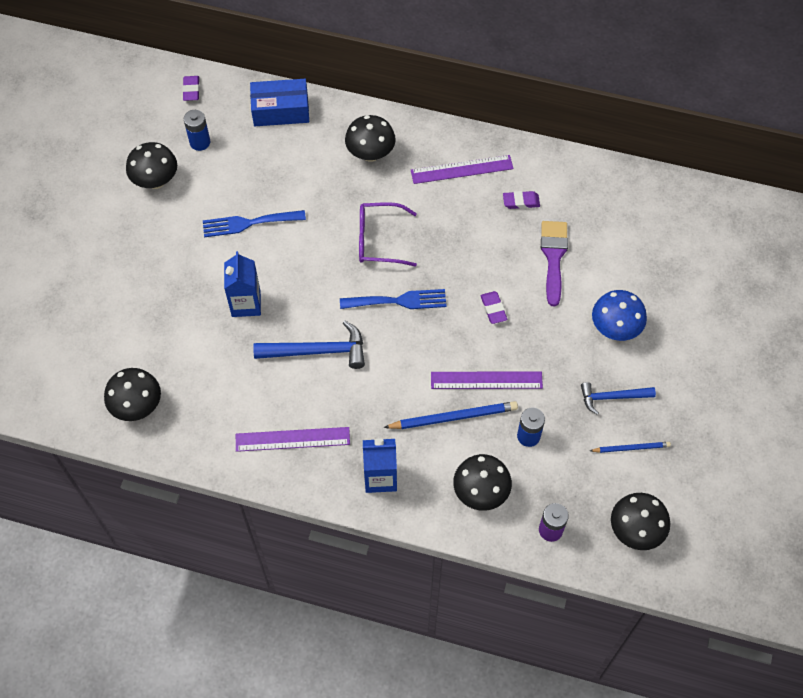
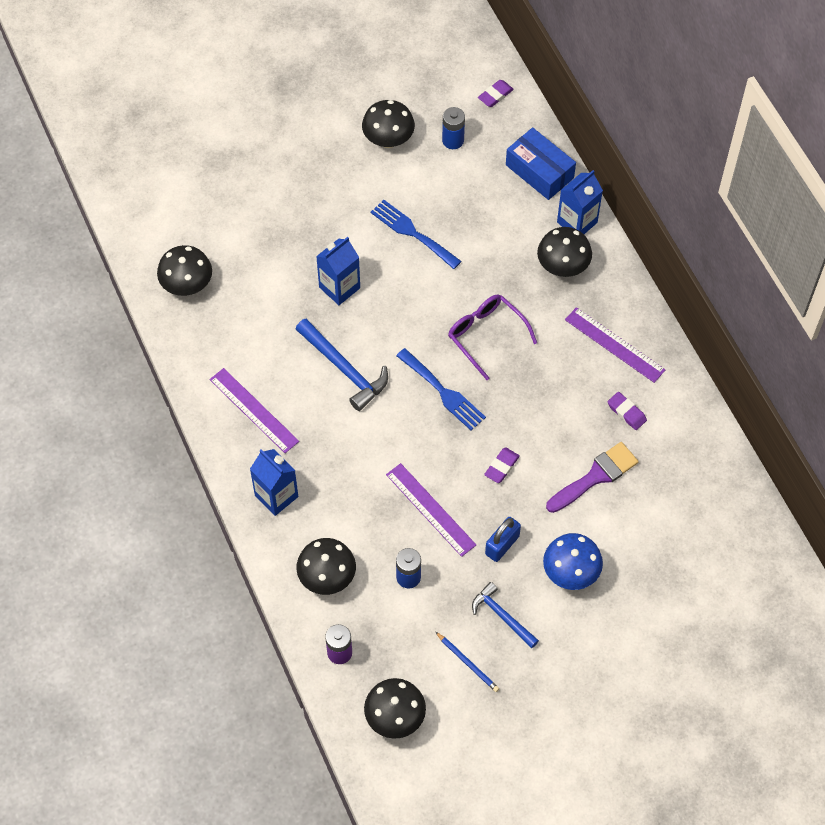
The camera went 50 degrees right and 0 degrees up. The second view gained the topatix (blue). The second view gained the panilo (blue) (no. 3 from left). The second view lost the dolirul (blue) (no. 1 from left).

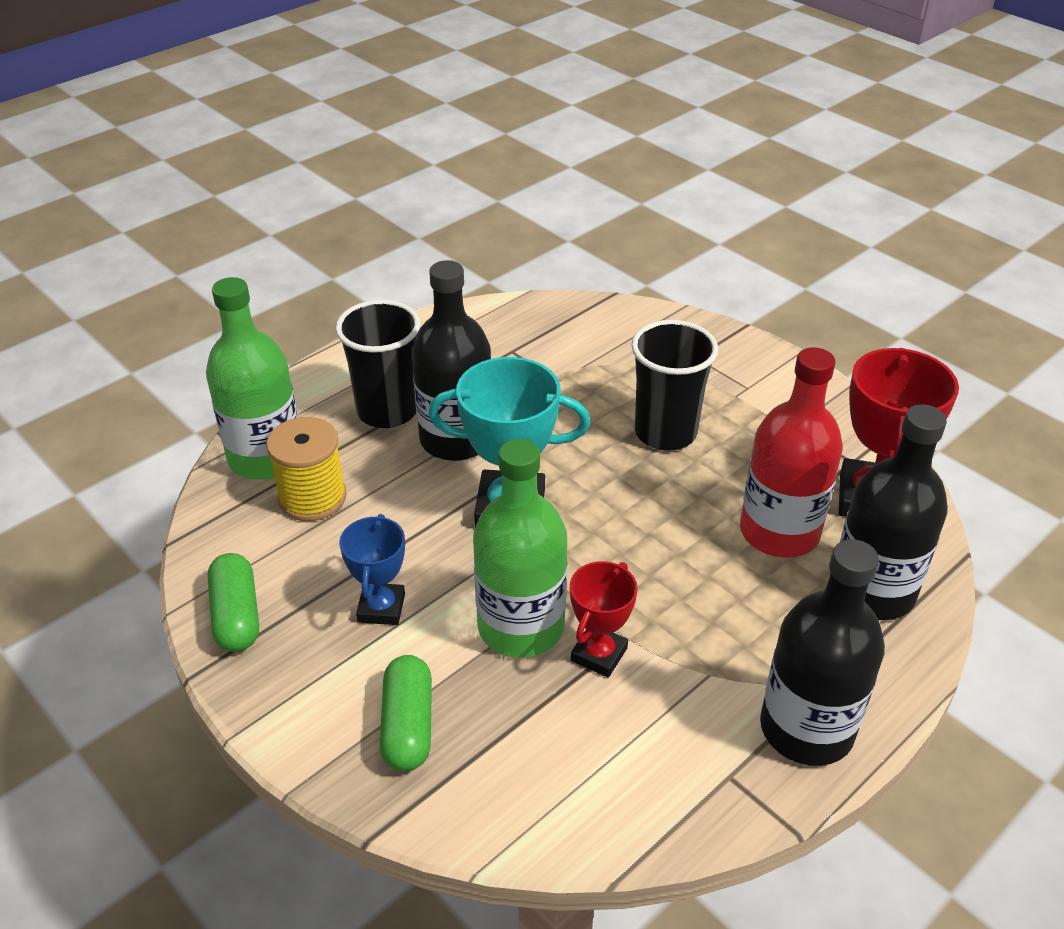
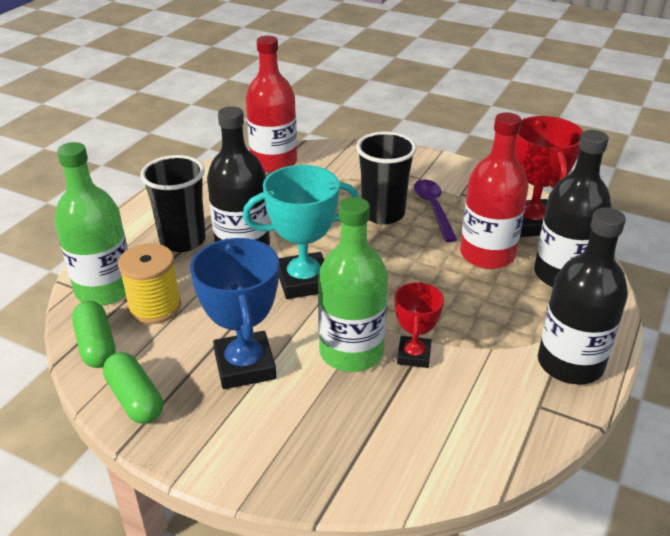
The camera went 20 degrees left and 5 degrees down. The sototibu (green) (no. 2 from left in the first image) ended up elsewhere. The size of the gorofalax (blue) changed by a factor of 1.69. The second view gained the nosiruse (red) (no. 1 from left). The second view gained the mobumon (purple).

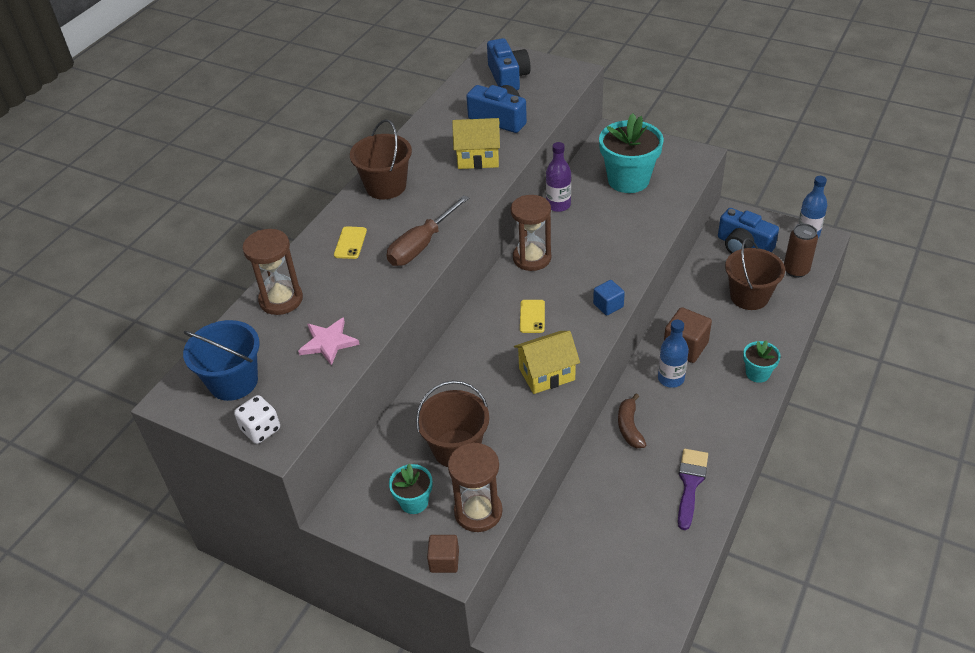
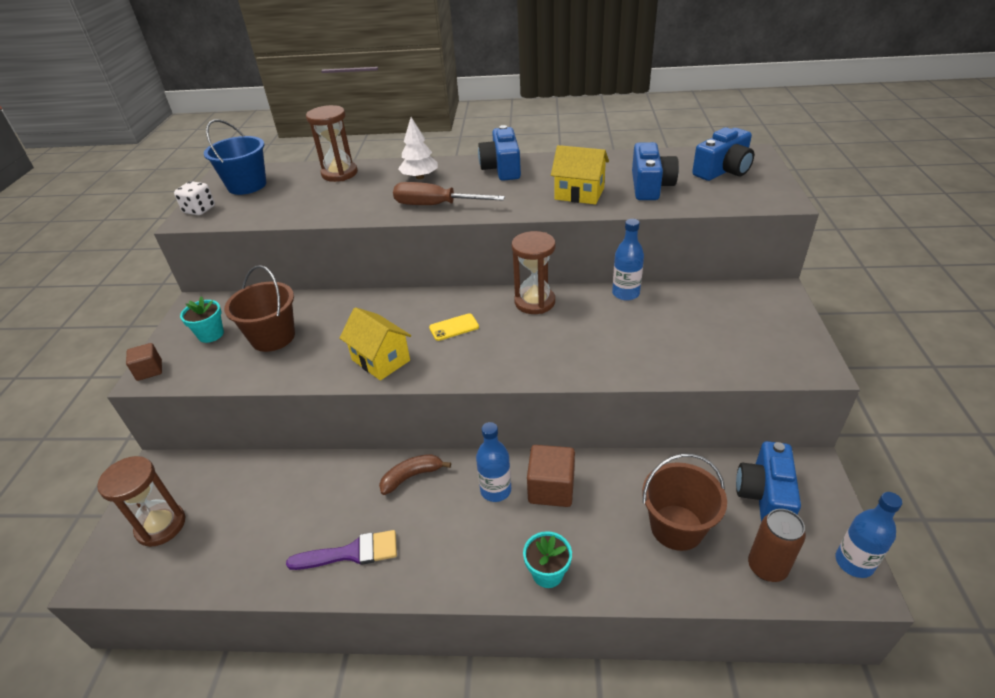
The camera went 65 degrees right and 5 degrees down. The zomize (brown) (no. 2 from left in the first image) ended up elsewhere. Where the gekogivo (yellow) (no. 1 from left) stood, the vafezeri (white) came to stand. Where the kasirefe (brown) (no. 1 from left) stood, the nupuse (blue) (no. 1 from left) came to stand. The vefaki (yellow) (no. 1 from left in the first image) ended up facing another way, 45 degrees counterclockwise from before. What was the nosiruse (purple) turned into the nosiruse (blue) (no. 2 from left). The second view lost the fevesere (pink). The second view lost the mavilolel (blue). The second view lost the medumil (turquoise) (no. 2 from left).

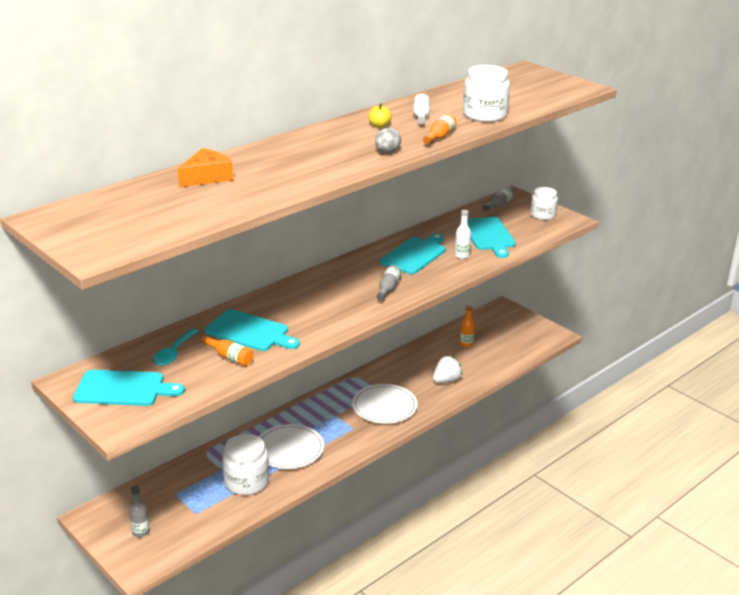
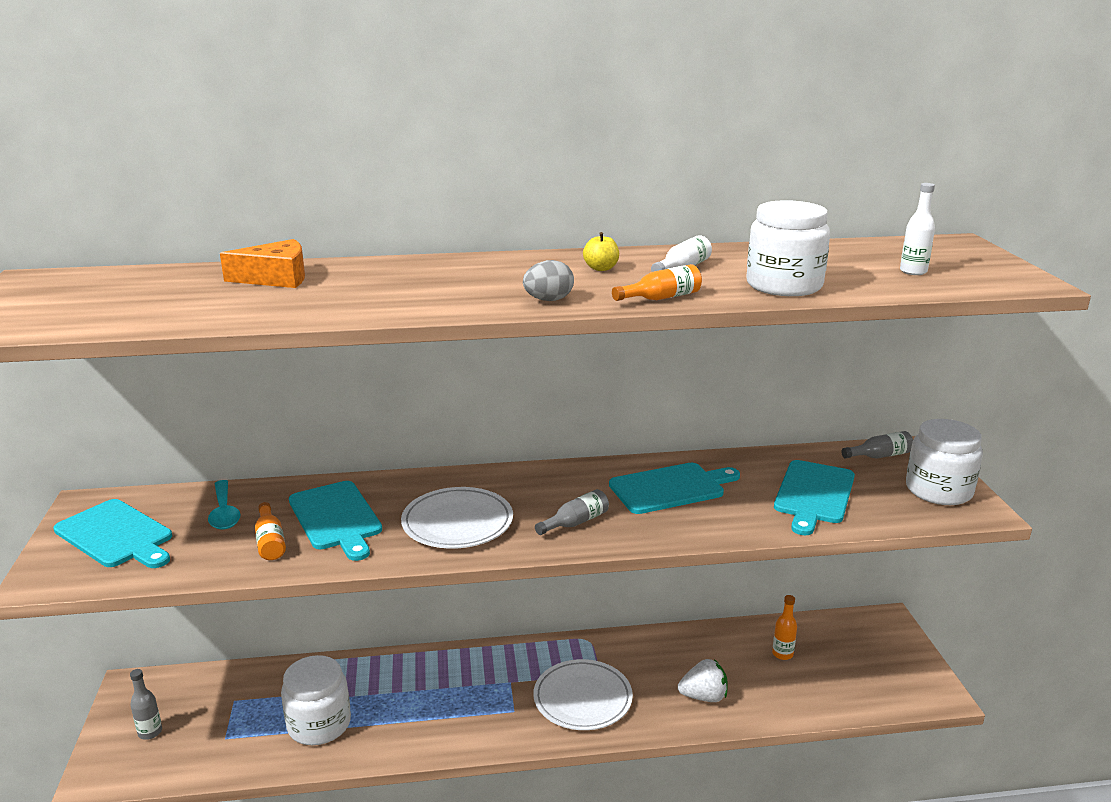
The camera went 35 degrees right and 5 degrees down. The mobumon (turquoise) ended up facing another way, 75 degrees counterclockwise from before. The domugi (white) (no. 1 from left) ended up elsewhere. The nosiruse (white) (no. 2 from left) ended up elsewhere. The size of the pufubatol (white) (no. 3 from left) changed by a factor of 1.51.

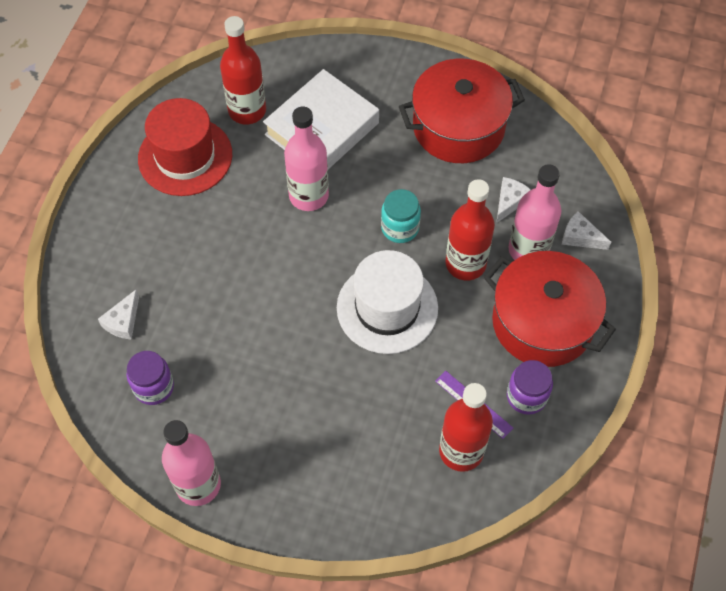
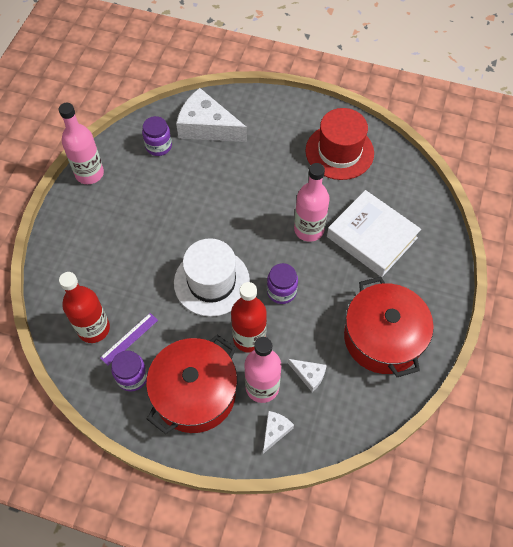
The camera went 90 degrees right and 0 degrees up. The size of the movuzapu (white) (no. 1 from left) changed by a factor of 2.15. What was the pufubatol (turquoise) turned into the pufubatol (purple) (no. 3 from left). The second view lost the nosiruse (red) (no. 1 from left).

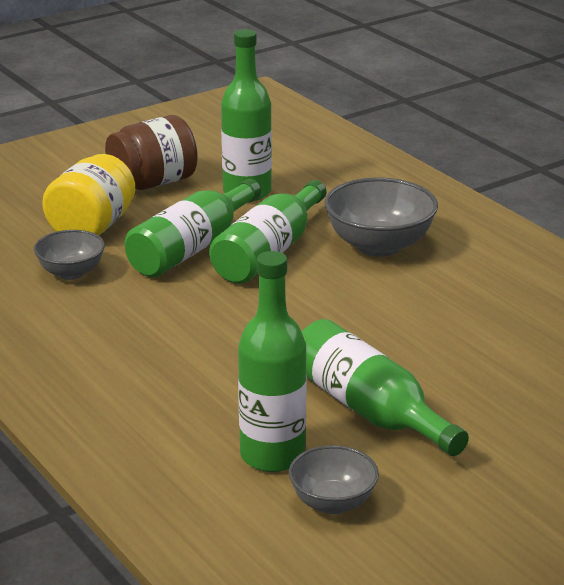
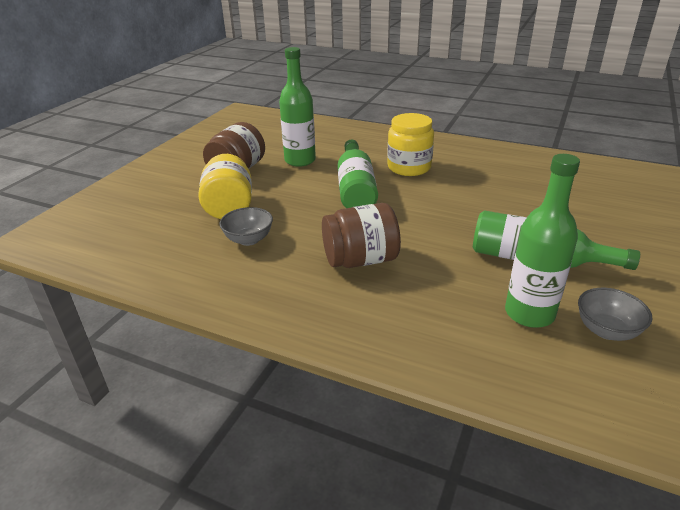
The camera went 30 degrees left and 5 degrees up. The second view gained the pufubatol (brown) (no. 2 from left). Where the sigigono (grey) (no. 3 from left) stood, the pufubatol (yellow) (no. 2 from left) came to stand. The second view lost the nosiruse (green) (no. 1 from left).

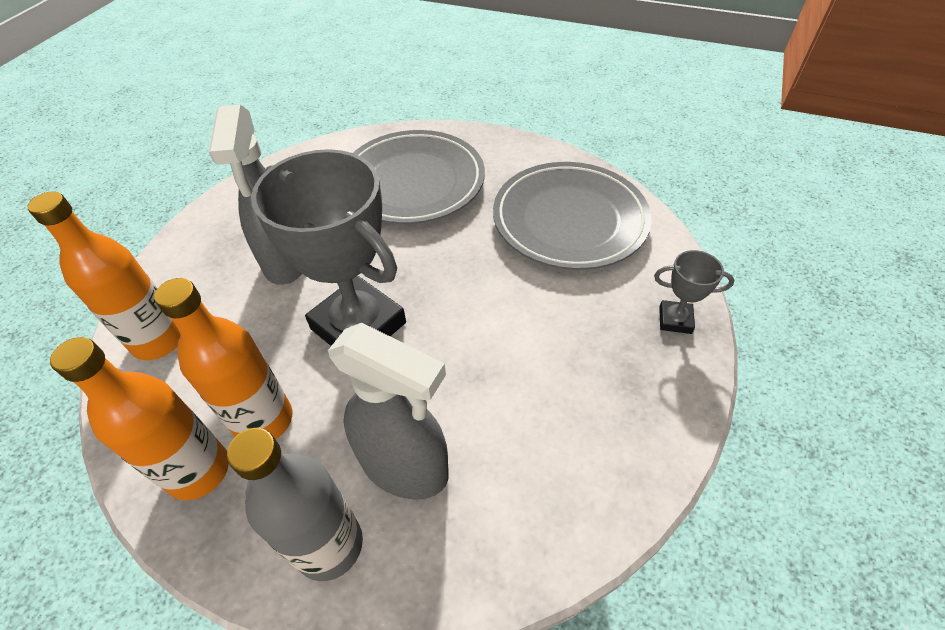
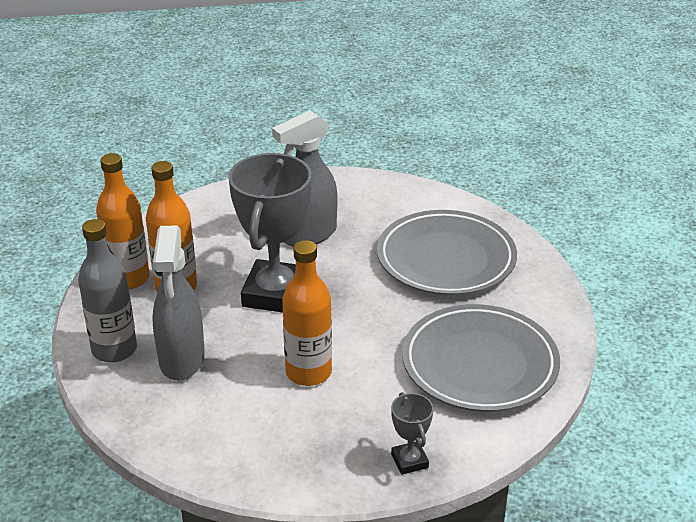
The camera went 60 degrees right and 15 degrees down. The nosiruse (orange) (no. 1 from left in the first image) ended up elsewhere.

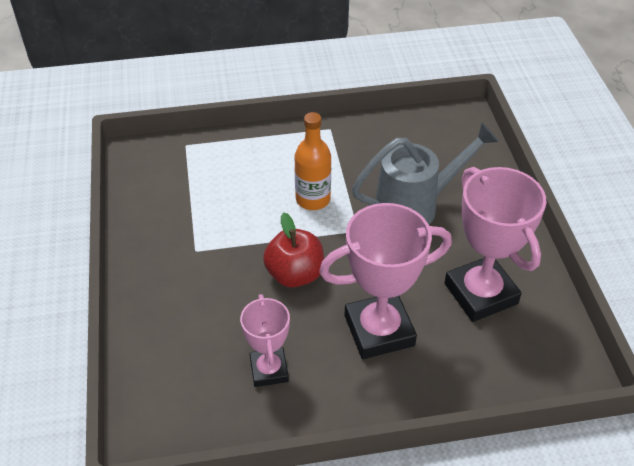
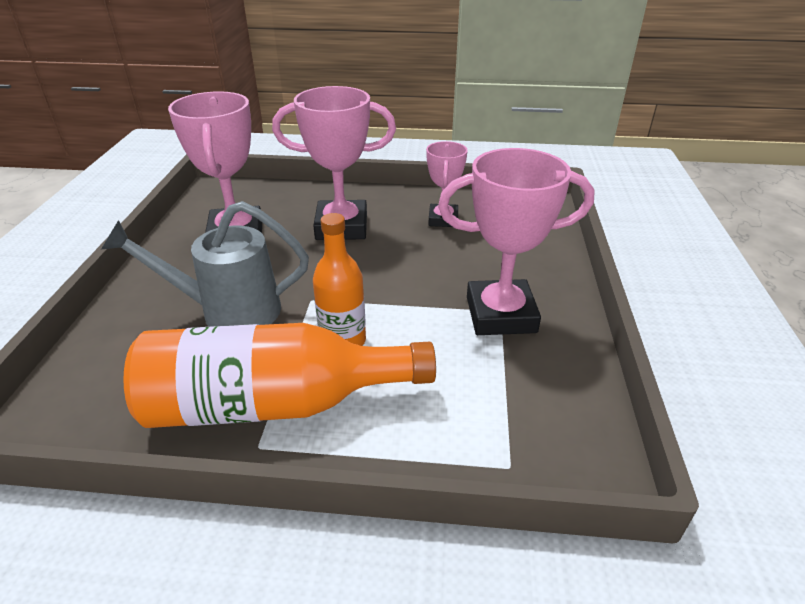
The camera went 165 degrees left and 10 degrees down. The second view gained the nosiruse (orange) (no. 1 from left). The second view gained the gorofalax (pink) (no. 4 from left). The second view lost the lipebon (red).

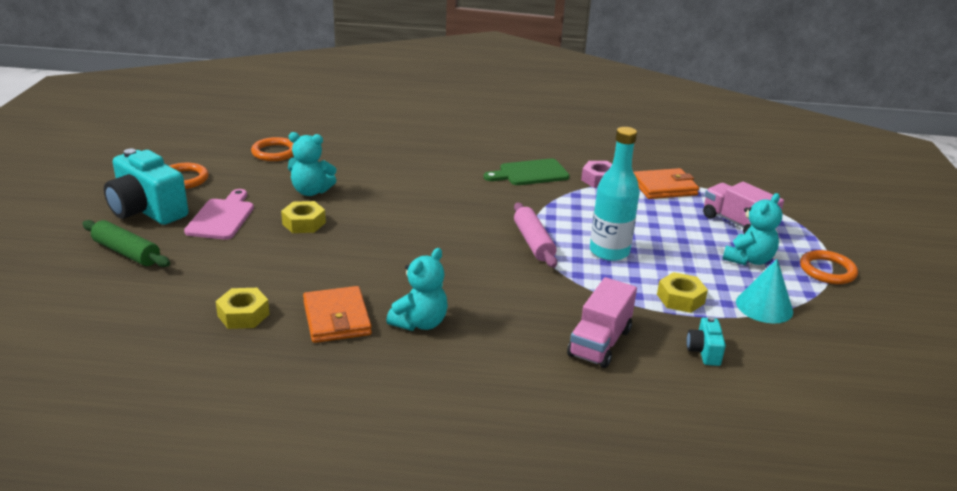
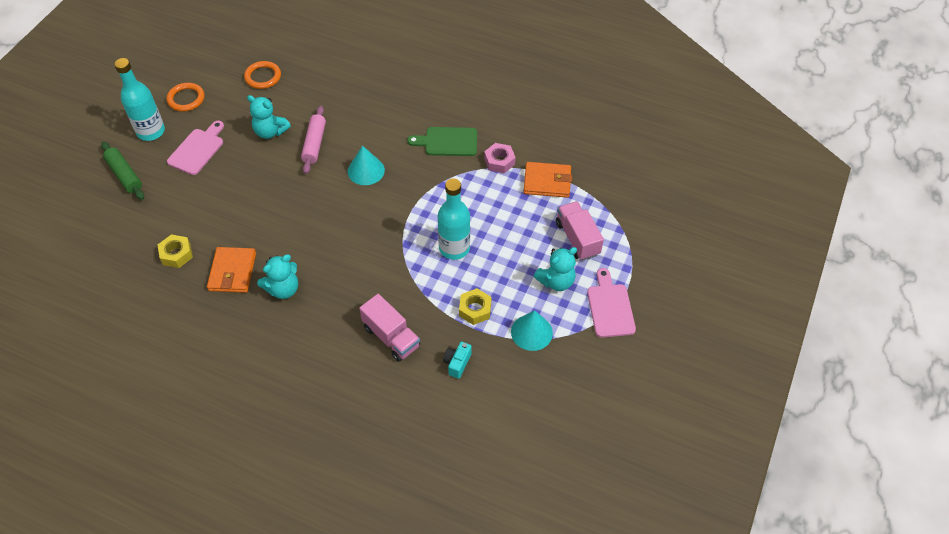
The camera went 20 degrees right and 25 degrees up. Where the nupuse (turquoise) (no. 1 from left) stood, the nosiruse (turquoise) (no. 1 from left) came to stand. The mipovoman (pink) ended up elsewhere. The second view gained the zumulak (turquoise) (no. 1 from left). The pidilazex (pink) (no. 1 from left) ended up facing another way, 90 degrees counterclockwise from before. Where the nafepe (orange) (no. 3 from left) stood, the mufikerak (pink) (no. 2 from left) came to stand. The second view lost the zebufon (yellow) (no. 2 from left).

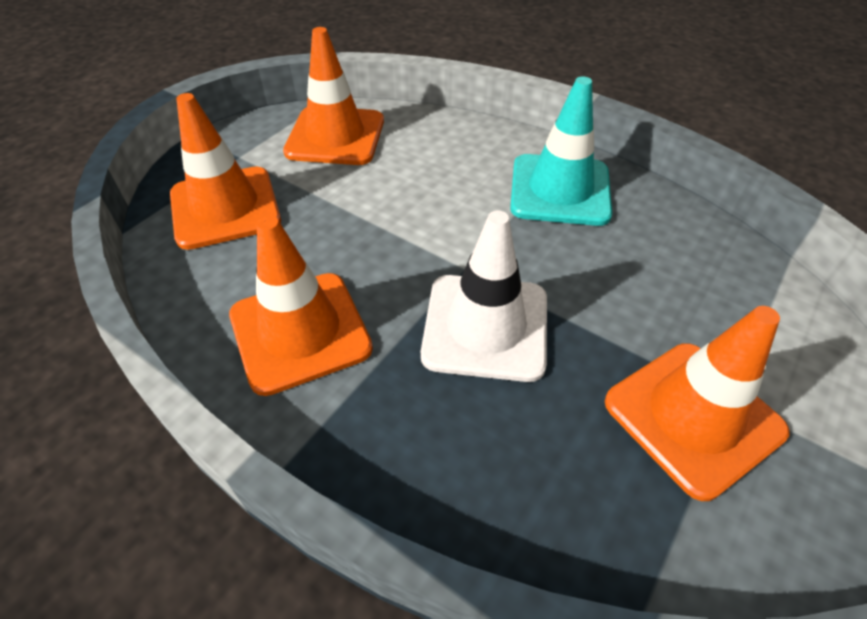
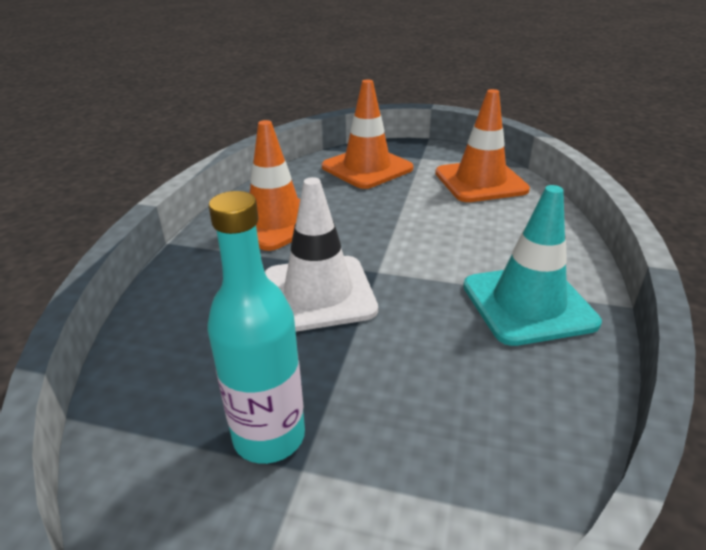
The camera went 70 degrees right and 15 degrees down. Where the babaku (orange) (no. 4 from left) stood, the nosiruse (turquoise) came to stand.

